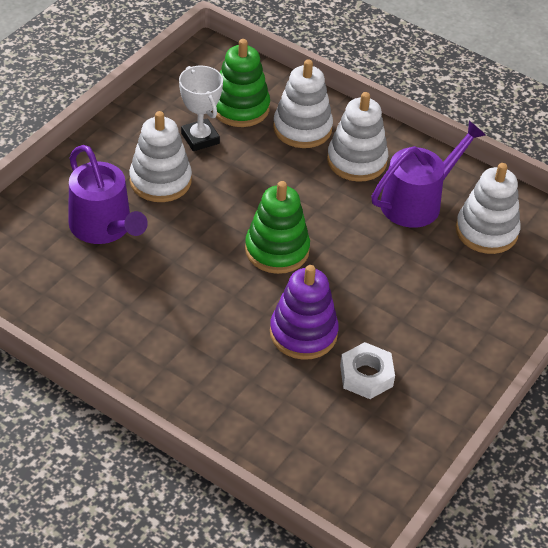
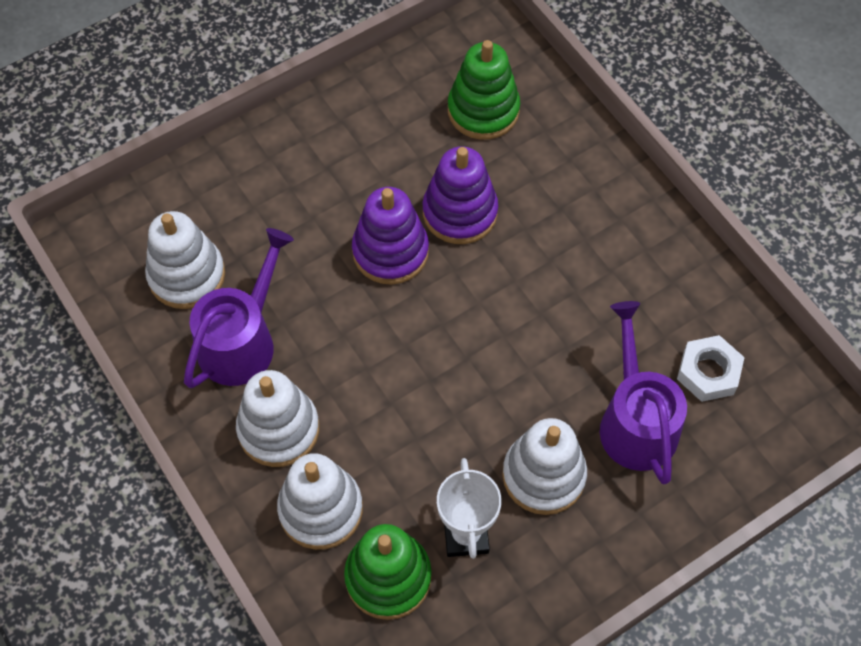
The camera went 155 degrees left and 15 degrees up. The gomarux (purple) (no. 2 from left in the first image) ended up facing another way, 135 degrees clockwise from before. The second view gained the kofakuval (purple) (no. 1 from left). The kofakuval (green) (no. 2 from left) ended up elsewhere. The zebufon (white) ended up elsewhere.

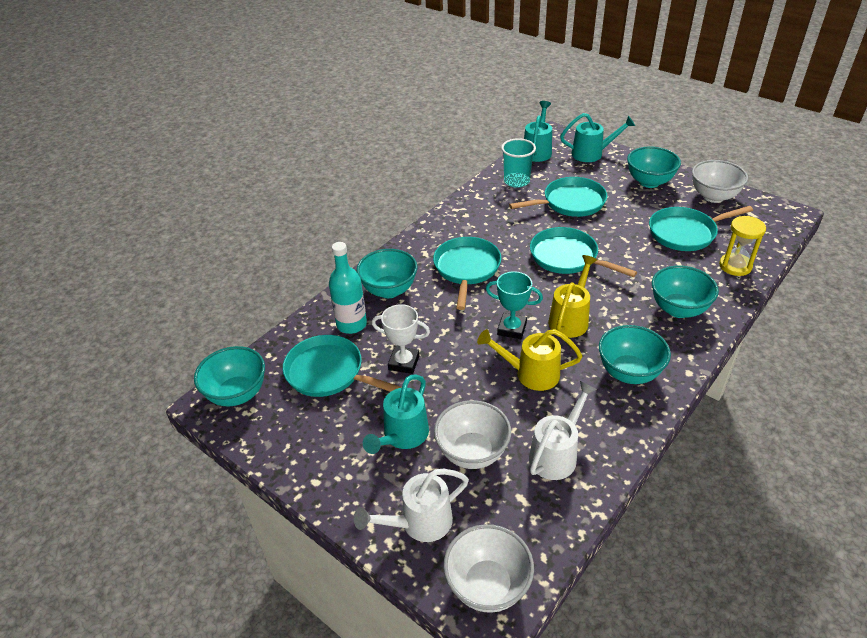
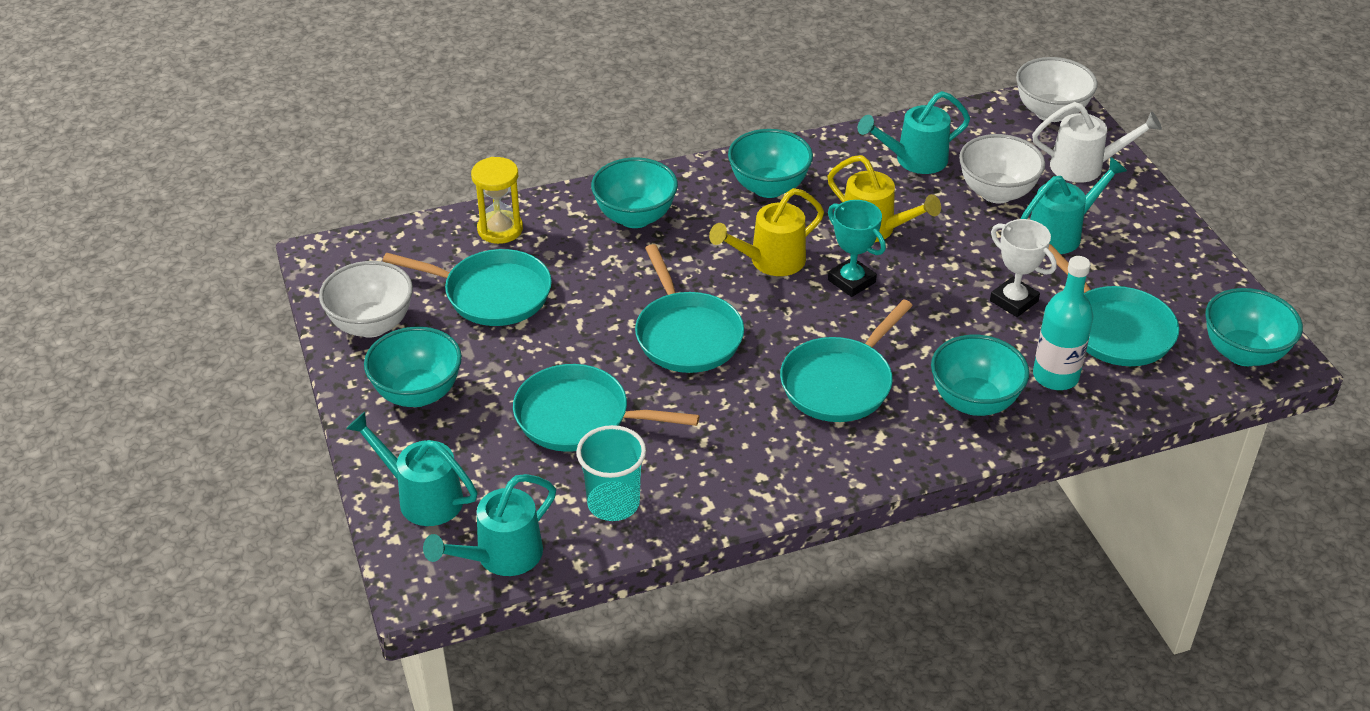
The camera went 150 degrees left and 0 degrees up. What was the gomarux (white) (no. 2 from left) turned into the gomarux (turquoise) (no. 3 from left).

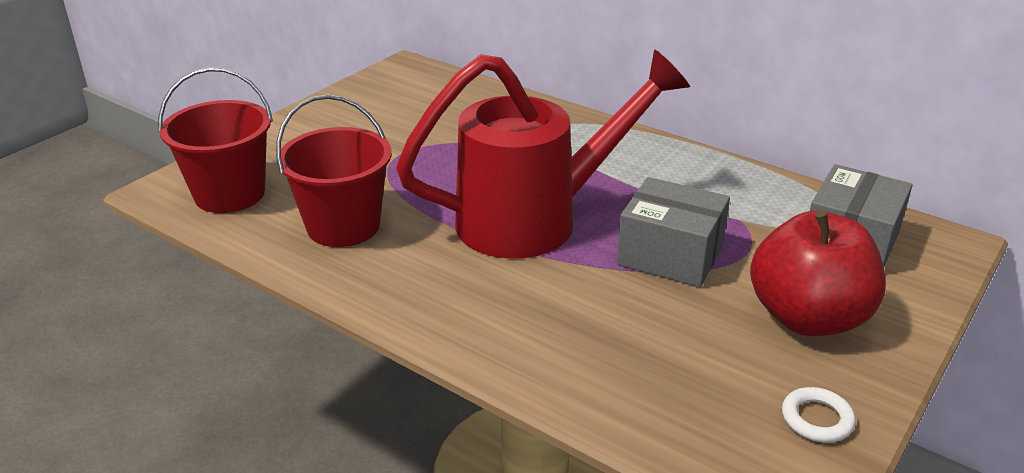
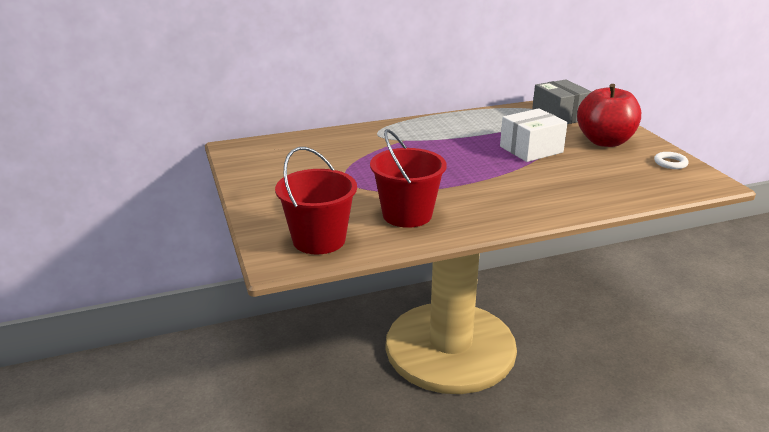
The camera went 55 degrees left and 5 degrees down. What was the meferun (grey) (no. 1 from left) turned into the meferun (white). The second view lost the gomarux (red).

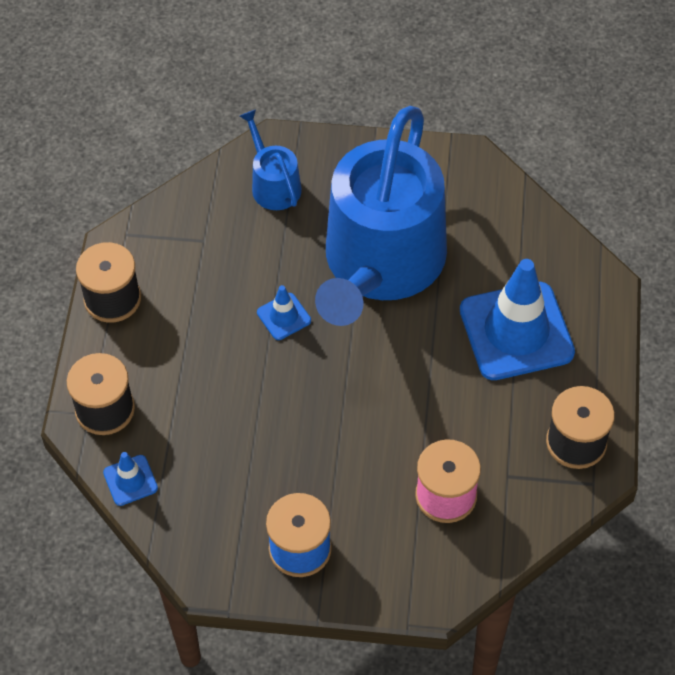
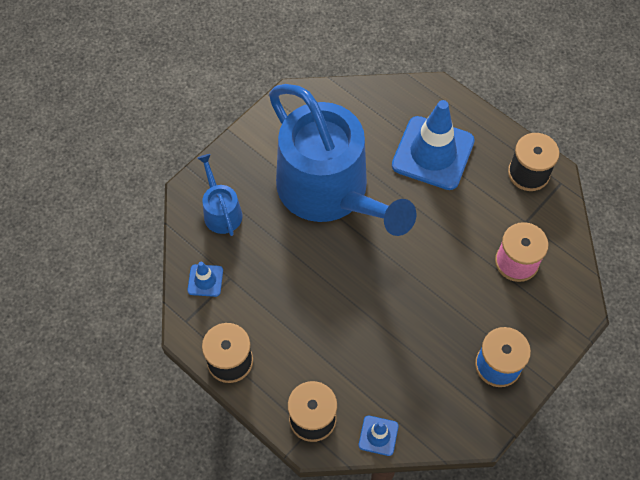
The camera went 55 degrees left and 5 degrees up. The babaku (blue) (no. 2 from left in the first image) ended up elsewhere. The gomarux (blue) (no. 1 from left) ended up facing another way, 60 degrees clockwise from before.

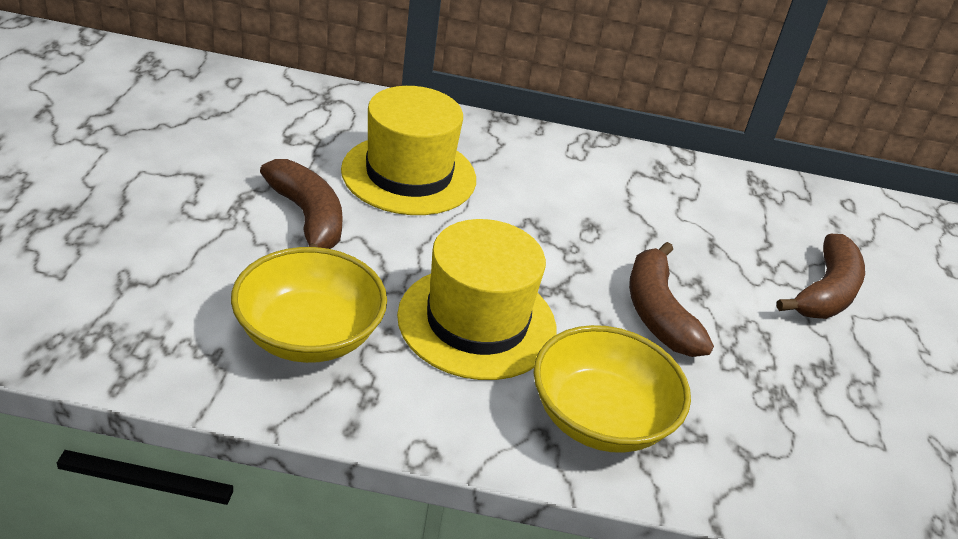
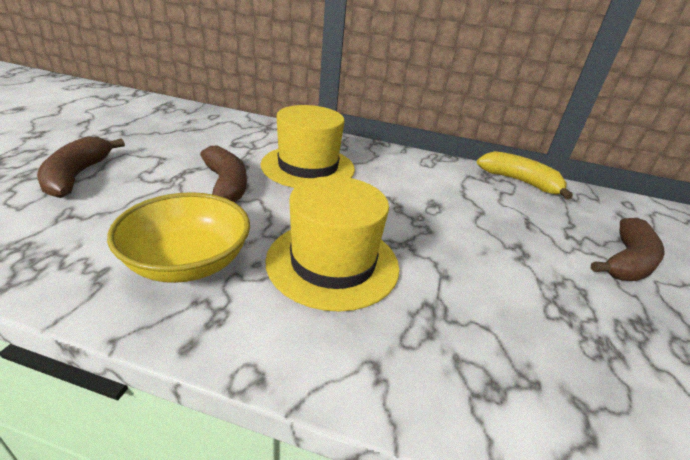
The camera went 10 degrees right and 5 degrees down. The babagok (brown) (no. 2 from left in the first image) ended up elsewhere. The second view gained the babagok (yellow). The second view lost the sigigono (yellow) (no. 2 from left).

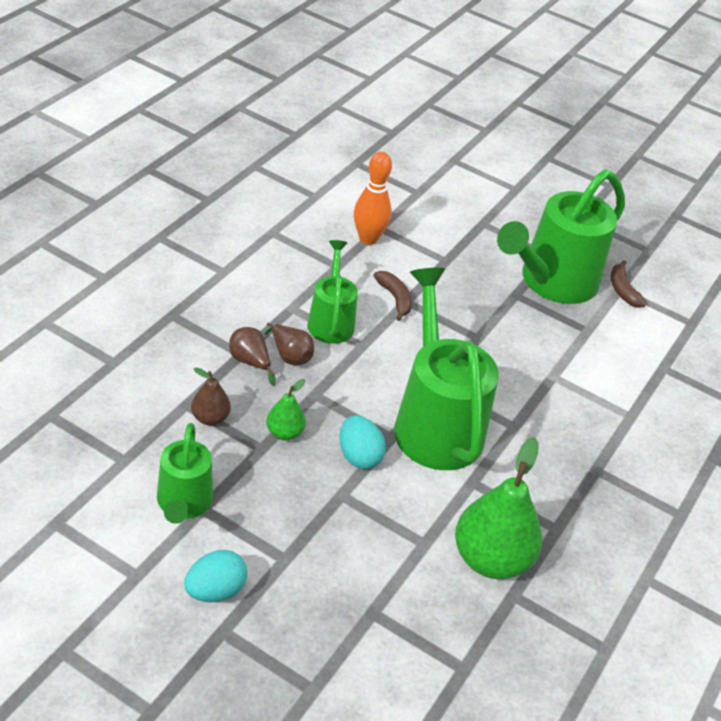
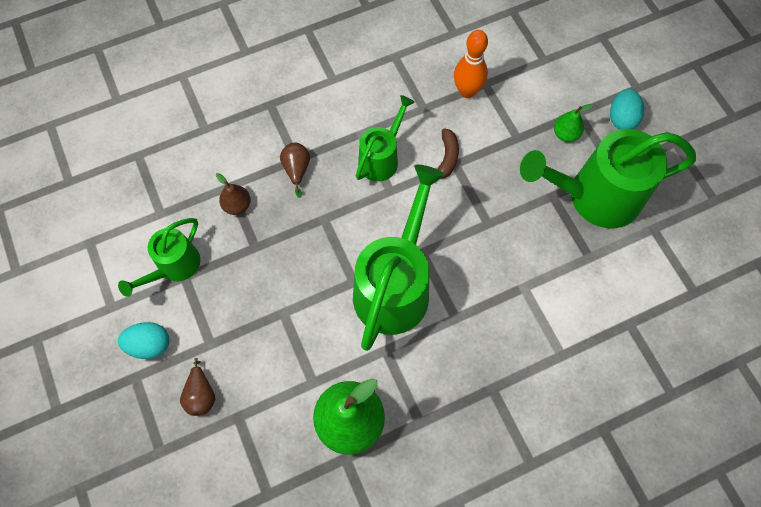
The camera went 40 degrees right and 25 degrees up. The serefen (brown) (no. 3 from left in the first image) ended up elsewhere. The serefen (green) (no. 1 from left in the first image) ended up elsewhere. The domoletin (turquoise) (no. 2 from left) ended up elsewhere. The second view lost the babagok (brown) (no. 2 from left).

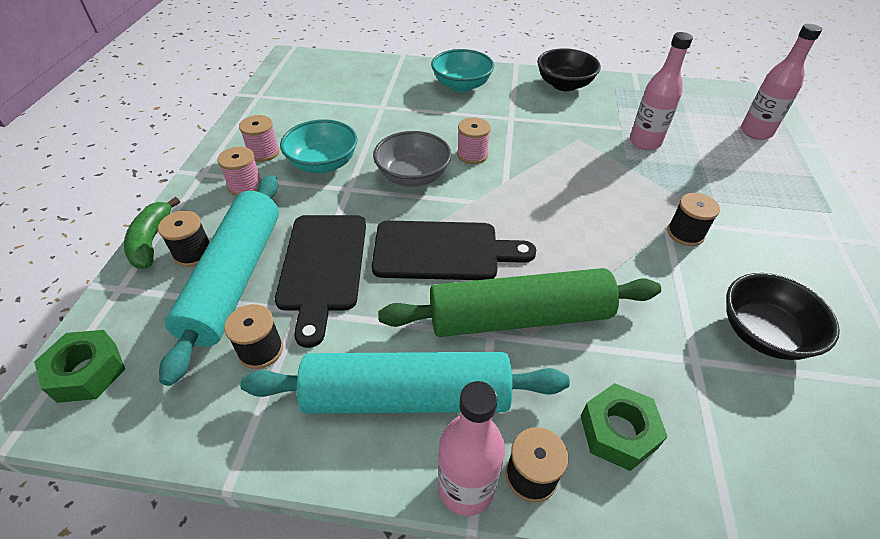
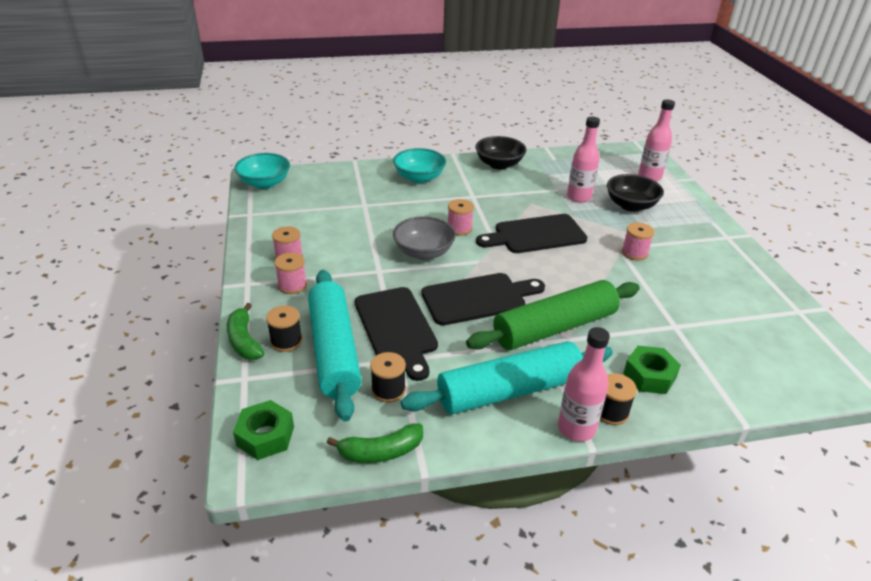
The camera went 20 degrees left and 10 degrees down. The sigigono (turquoise) (no. 1 from left) ended up elsewhere. The second view gained the babagok (green) (no. 2 from left). The second view gained the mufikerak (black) (no. 3 from left). The sigigono (black) (no. 2 from left) ended up elsewhere. What was the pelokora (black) (no. 4 from left) turned into the pelokora (pink) (no. 4 from left).

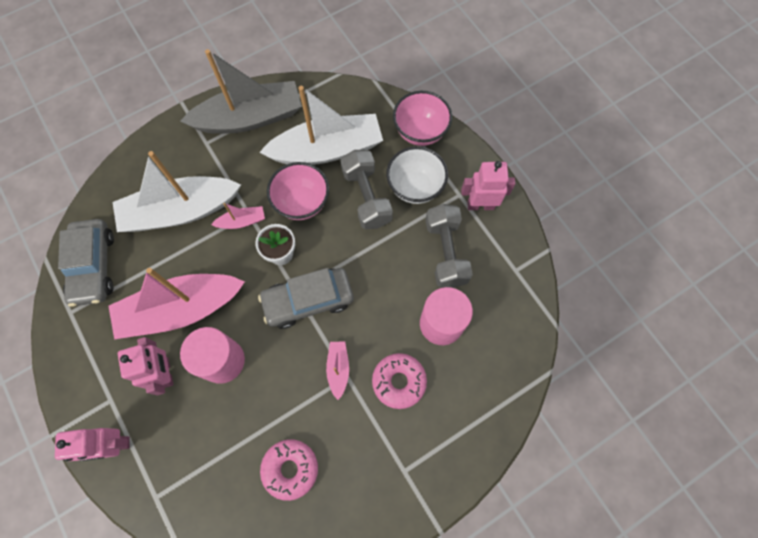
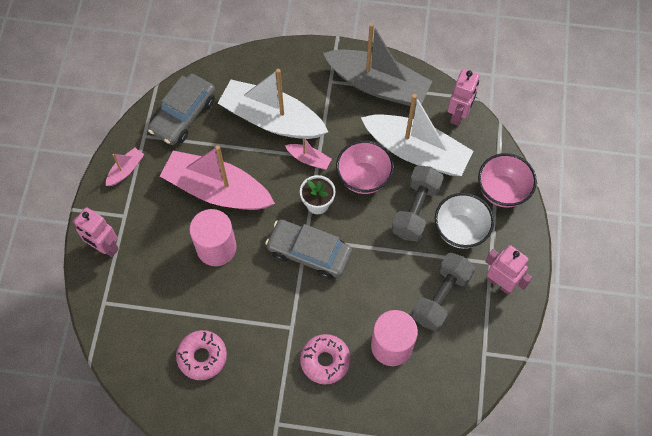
The camera went 40 degrees right and 5 degrees down. The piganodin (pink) (no. 3 from left in the first image) ended up elsewhere. The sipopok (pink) (no. 2 from left) ended up elsewhere.

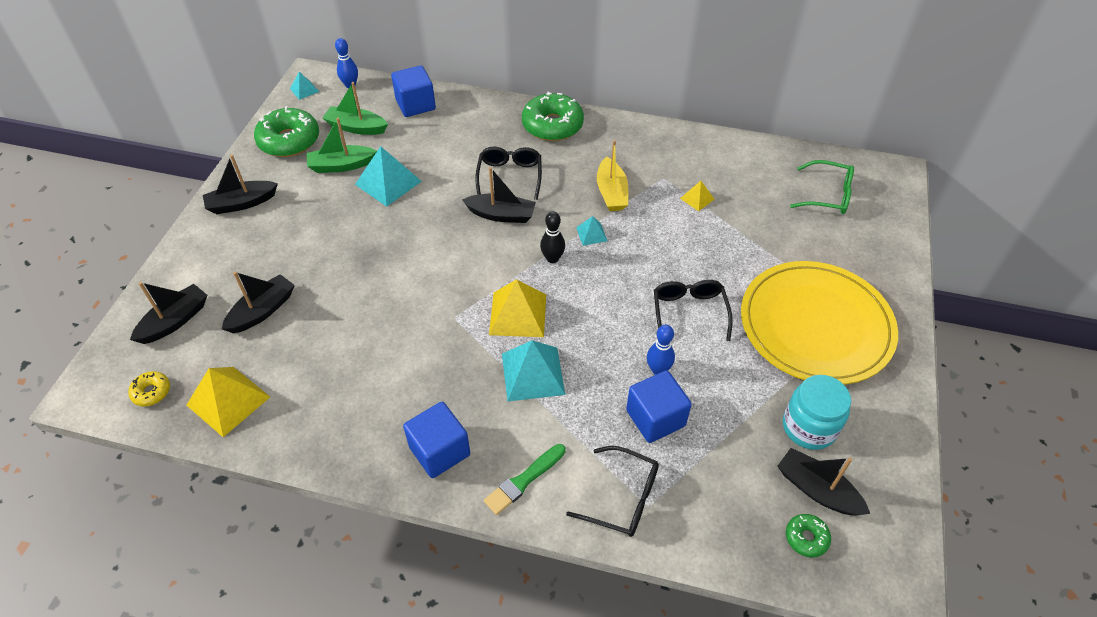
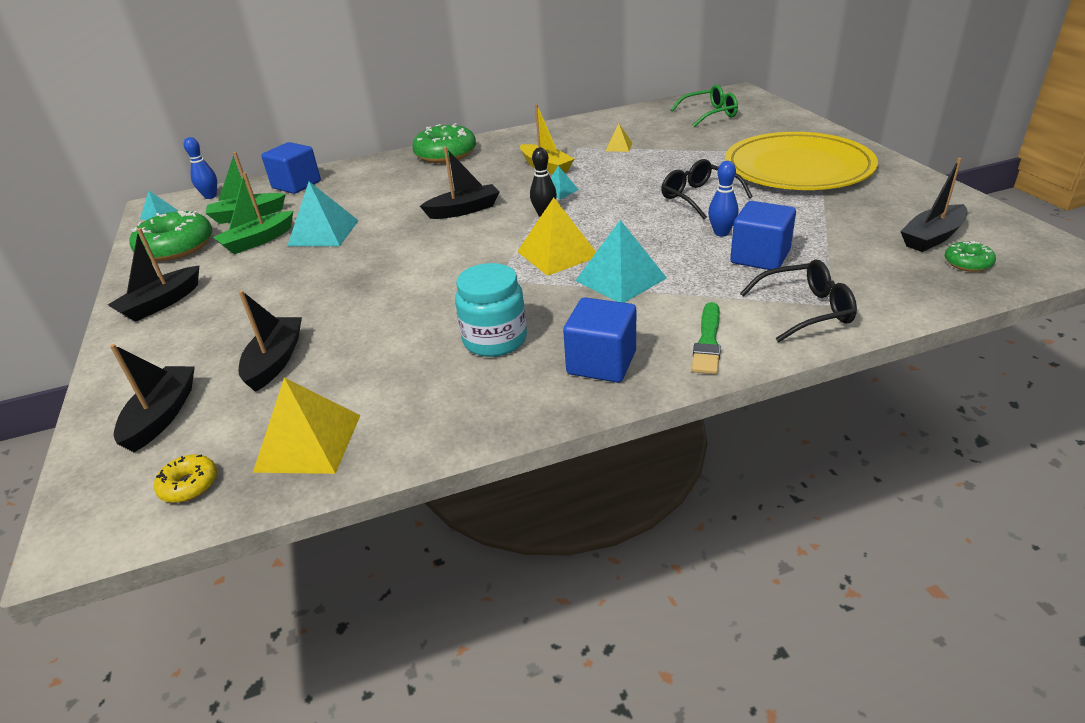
The camera went 30 degrees left and 15 degrees down. The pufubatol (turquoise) ended up elsewhere. The piganodin (black) (no. 5 from left) ended up facing another way, 45 degrees counterclockwise from before. The second view lost the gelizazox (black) (no. 1 from left).

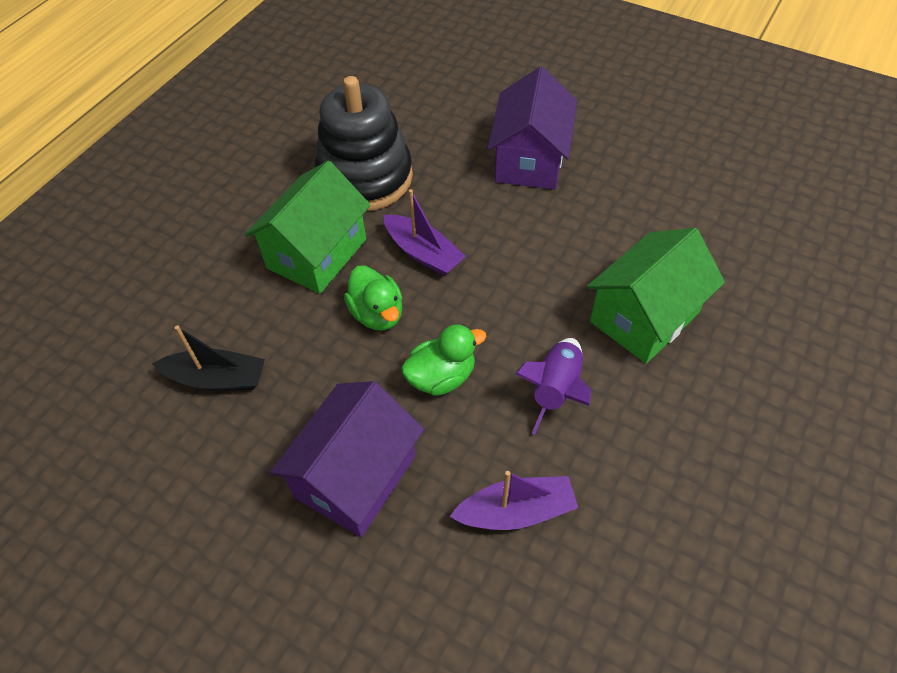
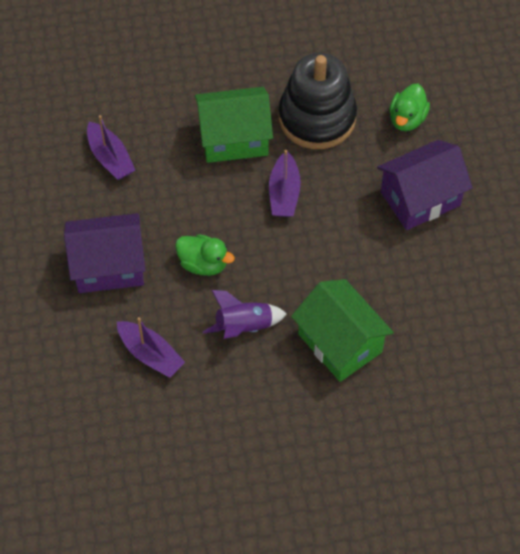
The camera went 50 degrees right and 5 degrees up. What was the piganodin (black) turned into the piganodin (purple) (no. 1 from left). The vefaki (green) (no. 2 from left) ended up facing another way, 45 degrees clockwise from before. The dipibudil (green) (no. 1 from left in the first image) ended up elsewhere.

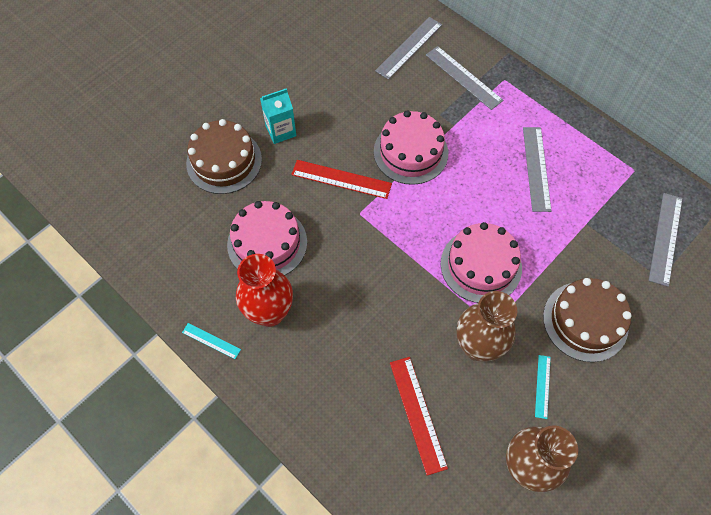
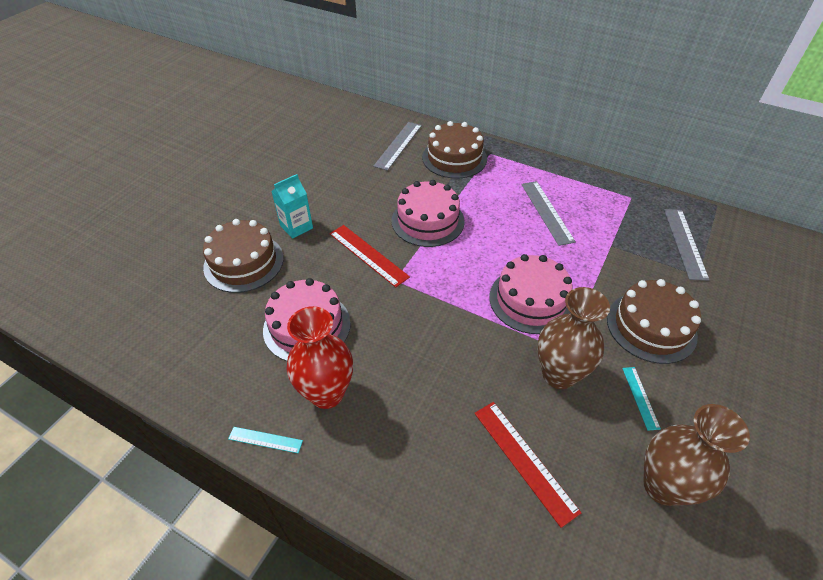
The camera went 15 degrees left and 15 degrees down. The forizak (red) (no. 1 from left) ended up facing another way, 45 degrees clockwise from before. Where the forizak (grey) (no. 2 from left) stood, the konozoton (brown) (no. 2 from left) came to stand.

